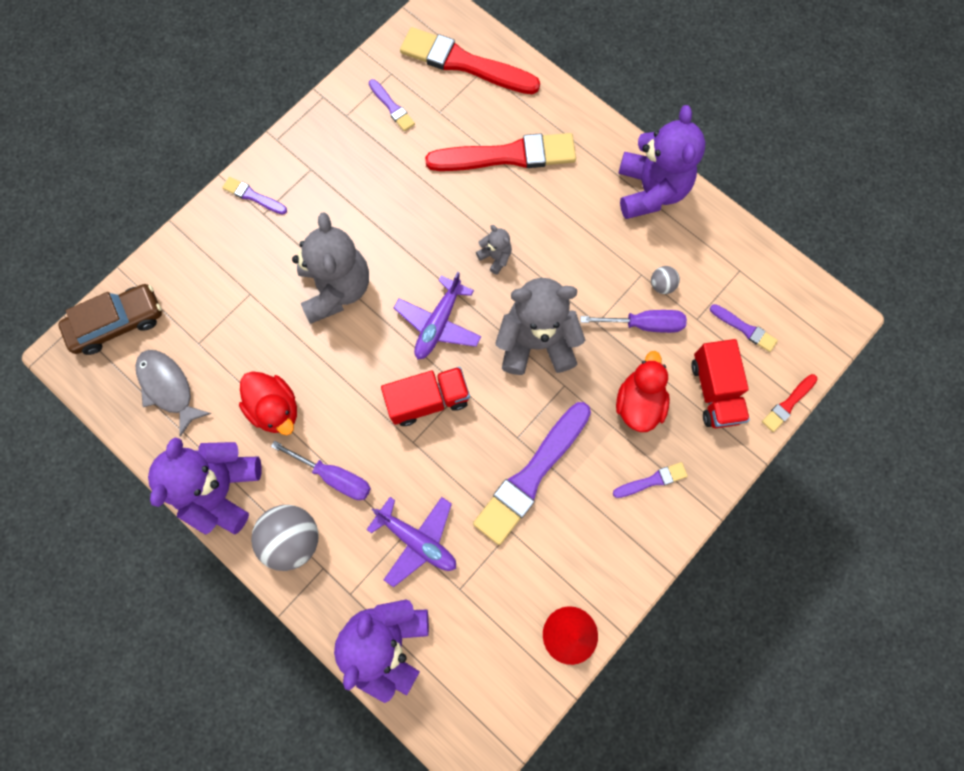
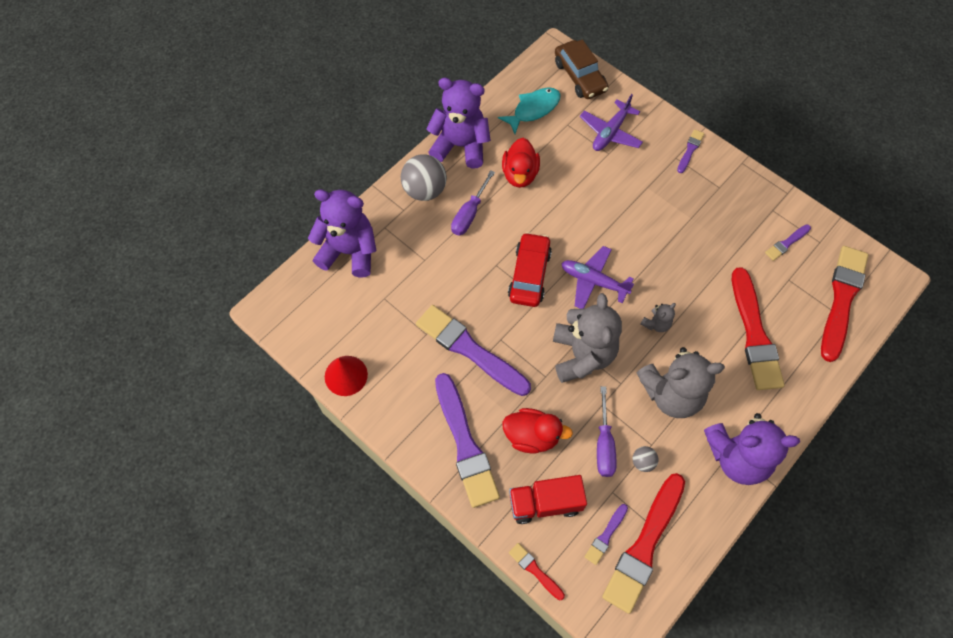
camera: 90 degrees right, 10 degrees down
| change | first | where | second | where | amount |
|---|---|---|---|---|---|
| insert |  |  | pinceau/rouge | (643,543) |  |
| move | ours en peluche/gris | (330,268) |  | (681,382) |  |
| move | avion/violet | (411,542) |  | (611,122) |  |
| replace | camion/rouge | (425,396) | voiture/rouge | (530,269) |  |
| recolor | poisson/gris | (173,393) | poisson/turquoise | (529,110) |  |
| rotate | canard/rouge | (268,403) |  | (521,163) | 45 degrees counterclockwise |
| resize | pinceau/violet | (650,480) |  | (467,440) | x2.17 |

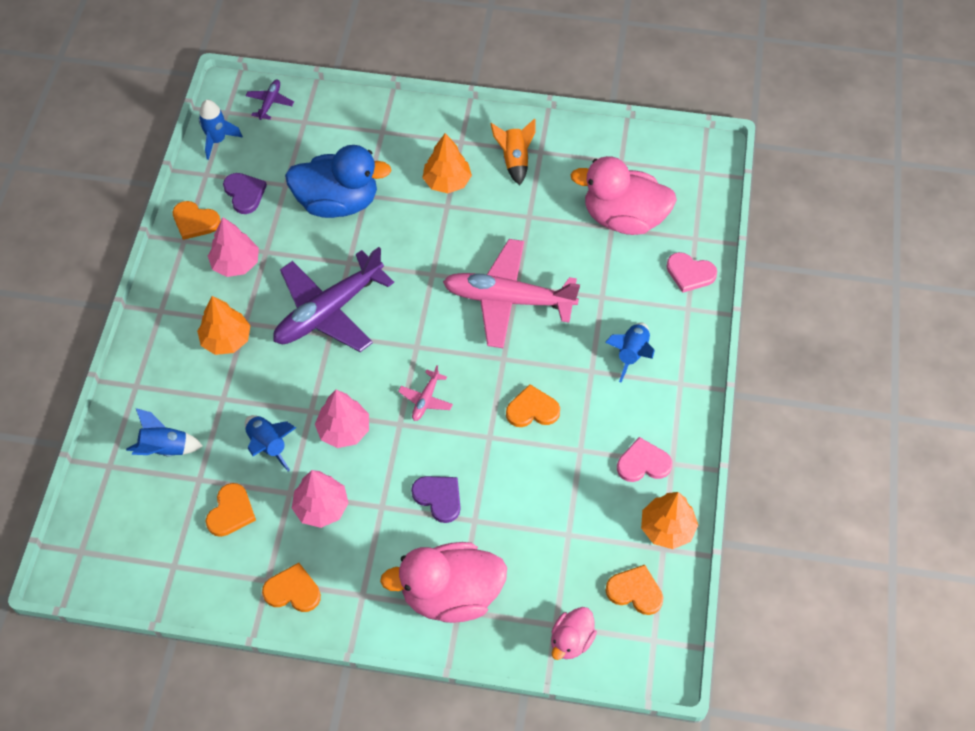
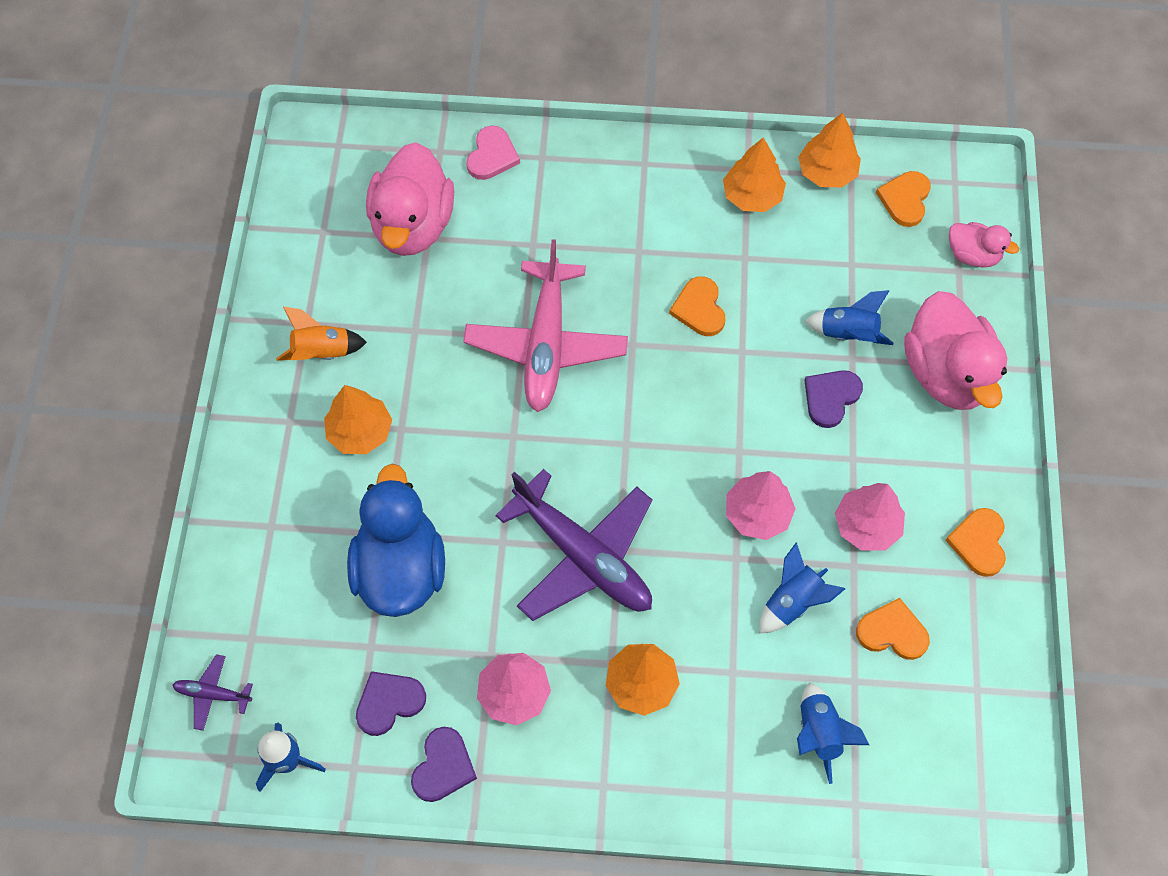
camera: 95 degrees left, 5 degrees up
| change | first | where | second | where | amount |
|---|---|---|---|---|---|
| delete | avion/rose | (425,393) |  |  |  |
| move | fusée/bleu | (630,352) |  | (849,317) |  |
| replace | cœur/rose | (644,459) | arbre/orange | (754,174) |  |
| recolor | cœur/orange | (196,220) | cœur/violet | (444,764) |  |

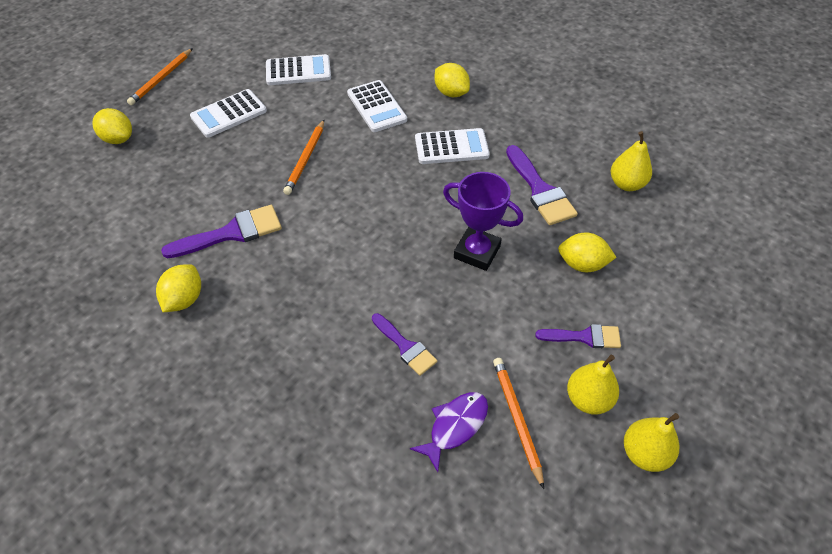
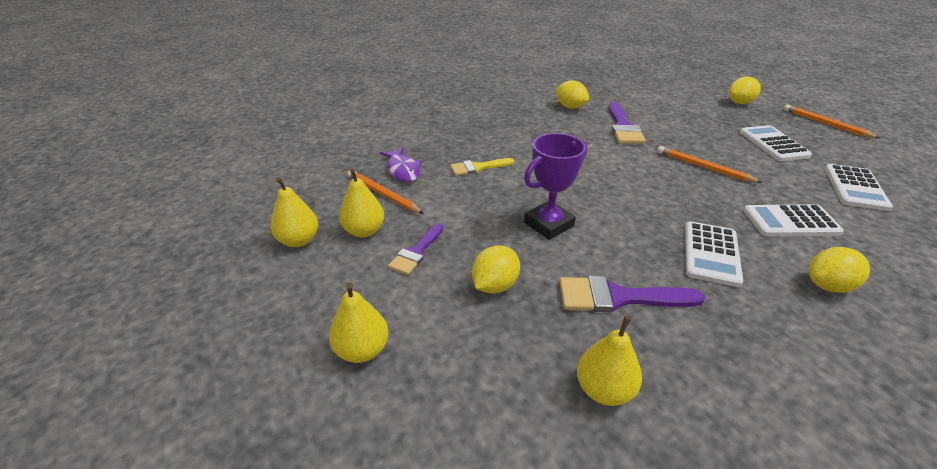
camera: 115 degrees right, 15 degrees down
| change | first | where | second | where | amount |
|---|---|---|---|---|---|
| insert |  |  | poire/jaune | (359,323) |  |
| recolor | pinceau/violet | (404,344) | pinceau/jaune | (482,167) |  |
| rotate | crayon/orange | (518,423) |  | (385,192) | 150 degrees counterclockwise |

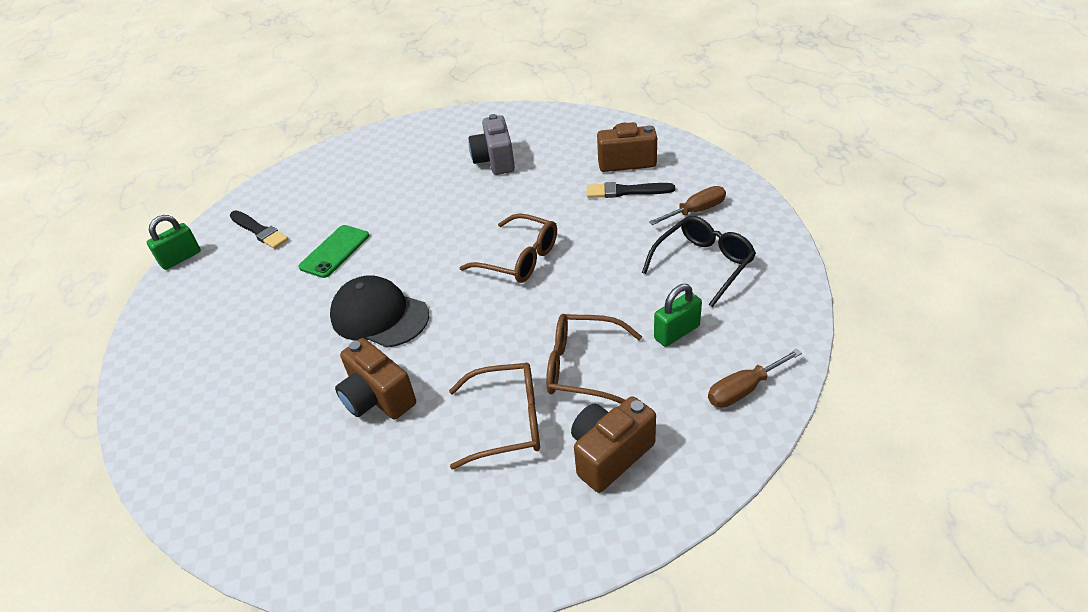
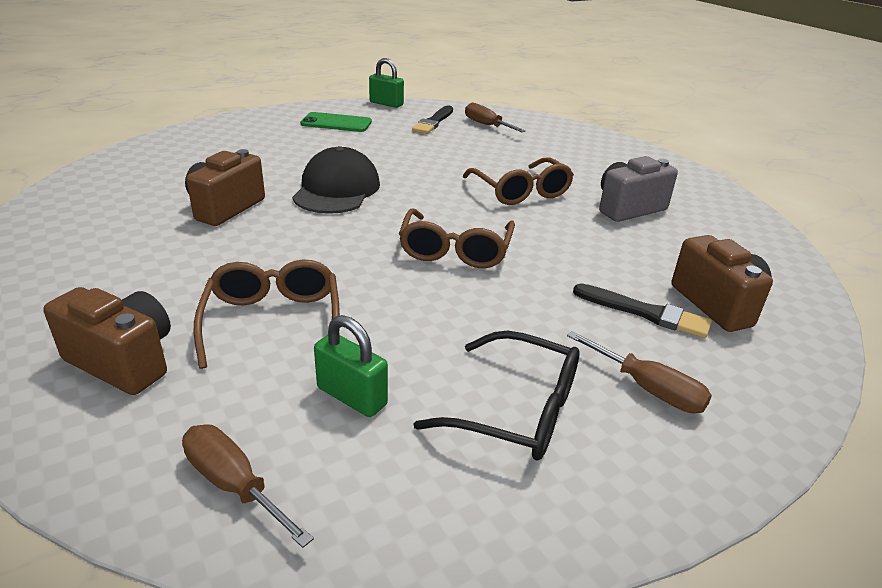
camera: 65 degrees right, 10 degrees down
| change | first | where | second | where | amount |
|---|---|---|---|---|---|
| insert |  |  | tournevis/marron | (495,117) |  |
| move | téléphone/vert | (333,251) |  | (336,122) |  |
| move | lunettes/marron | (494,416) |  | (518,181) |  |
| rotate | pinceau/noir | (631,190) |  | (642,310) | 135 degrees clockwise |

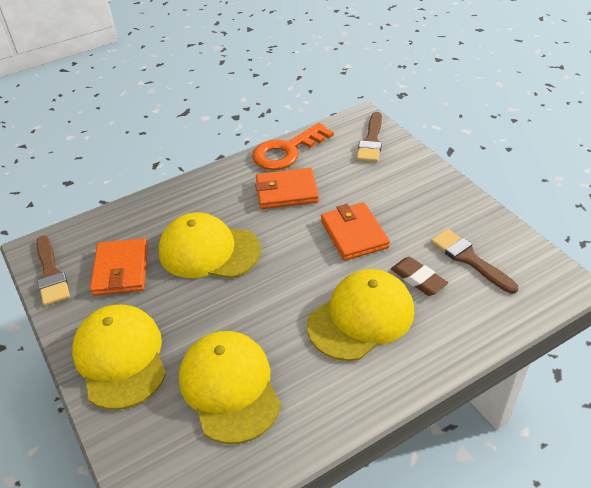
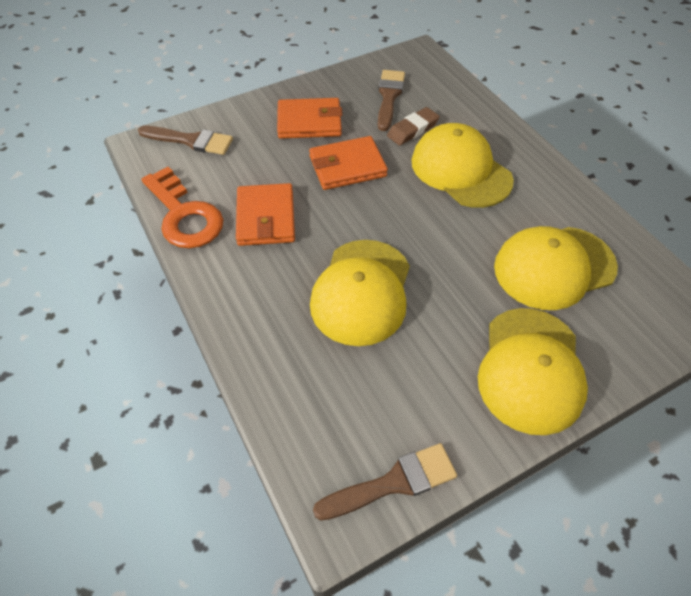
camera: 90 degrees left, 10 degrees up
| change | first | where | second | where | amount |
|---|---|---|---|---|---|
| move | portefeuille/orange | (119,267) |  | (310,118) |  |
| rotate | casquette/jaune | (119,357) |  | (533,371) | 60 degrees counterclockwise |
| rotate | pinceau/marron | (474,261) |  | (391,100) | 135 degrees clockwise |

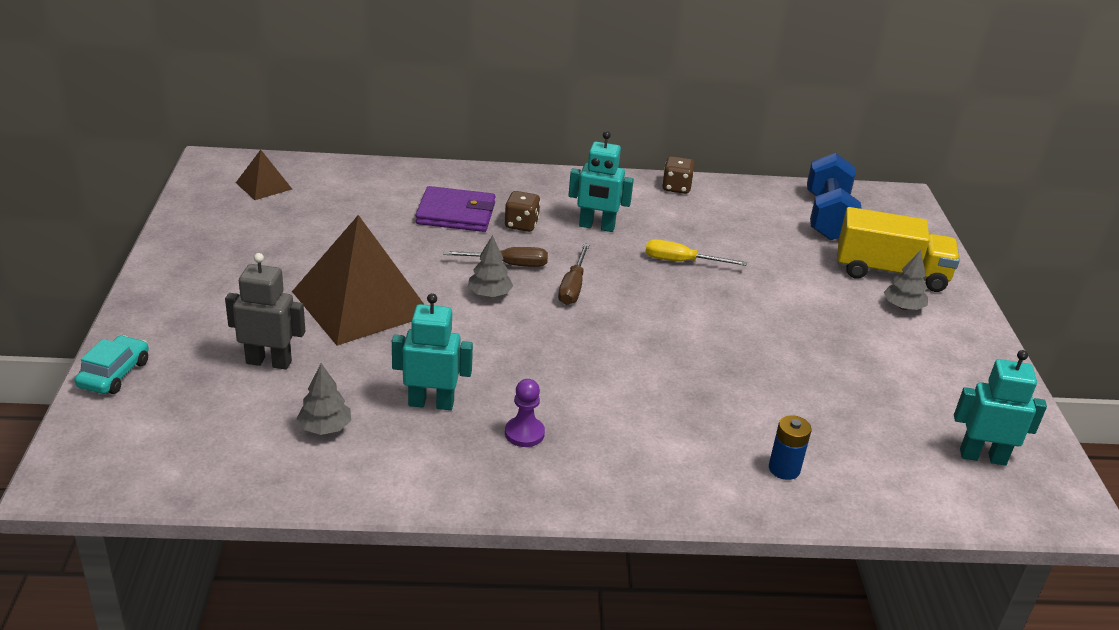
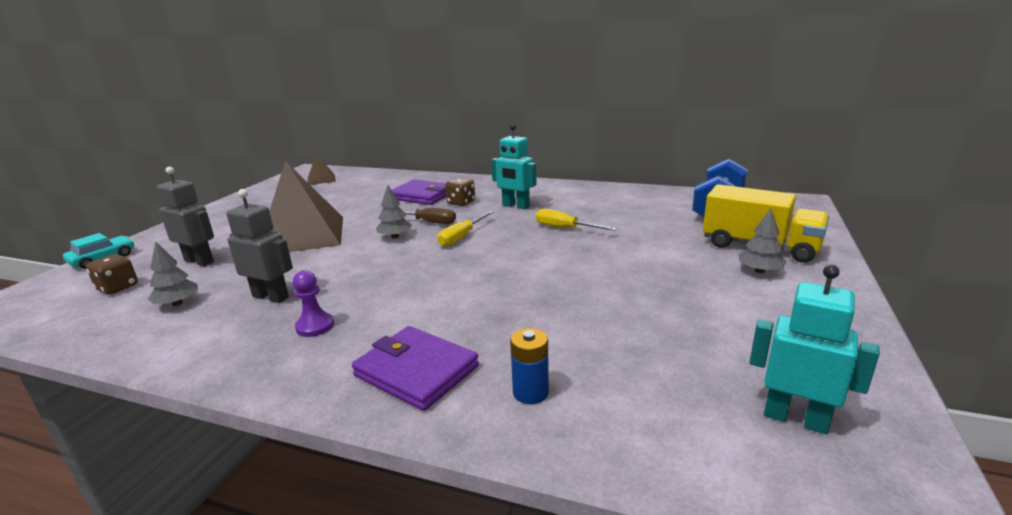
camera: 25 degrees right, 10 degrees down
| change | first | where | second | where | amount |
|---|---|---|---|---|---|
| insert |  |  | portefeuille/violet | (415,368) |  |
| move | dé/marron | (678,175) |  | (112,274) |  |
| recolor | robot/turquoise | (432,351) | robot/gris | (259,246) |  |
| recolor | tournevis/marron | (574,274) | tournevis/jaune | (466,228) |  |

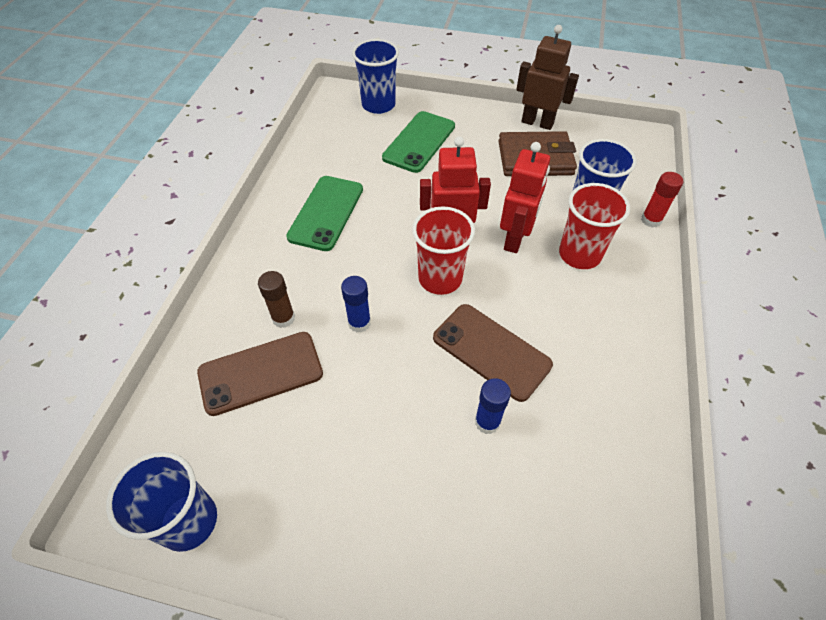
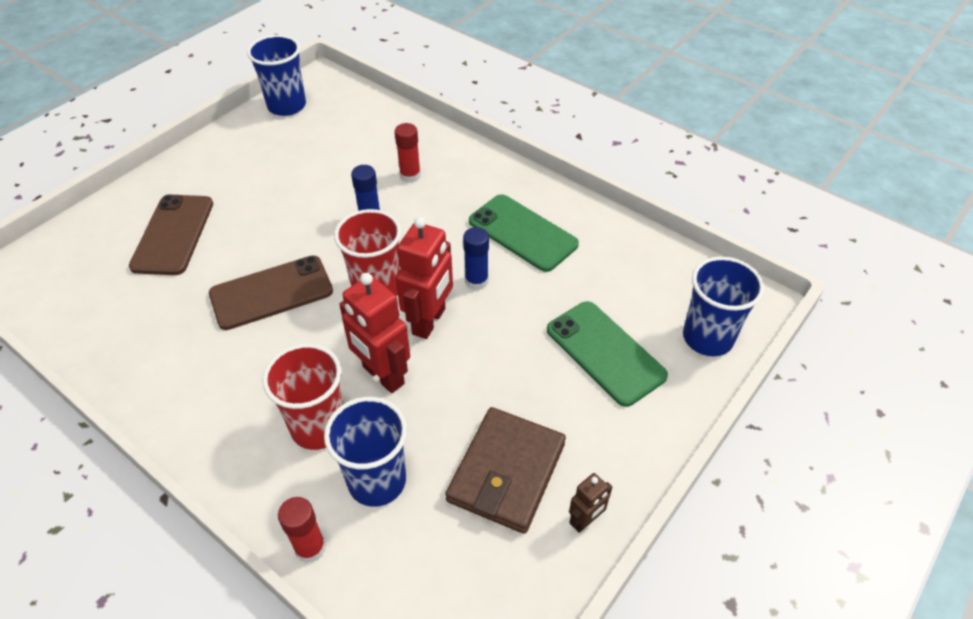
camera: 115 degrees right, 5 degrees down
| change | first | where | second | where | amount |
|---|---|---|---|---|---|
| move | téléphone/marron | (260,374) |  | (171,234) |  |
| move | bâton de colle/bleu | (493,406) |  | (476,258) |  |
| recolor | bâton de colle/marron | (276,299) | bâton de colle/rouge | (408,153) |  |
| resize | robot/marron | (547,77) |  | (590,503) | x0.52 |

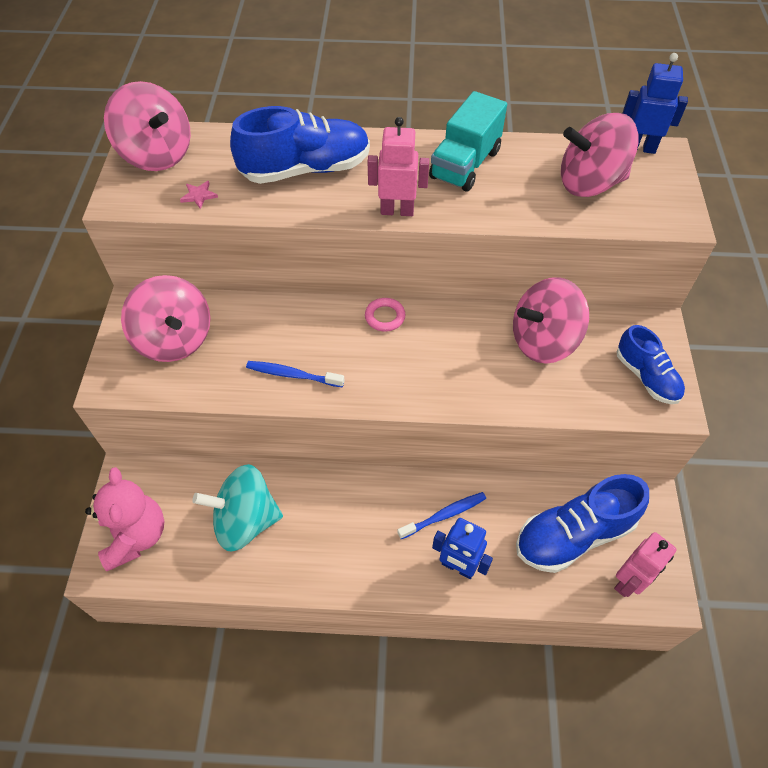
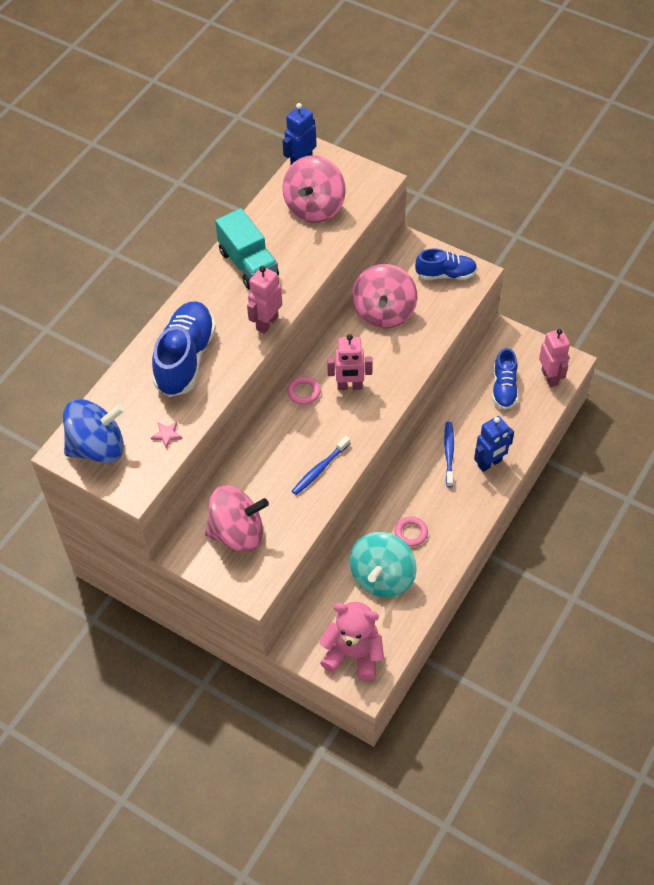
camera: 60 degrees left, 0 degrees up
| change | first | where | second | where | amount |
|---|---|---|---|---|---|
| insert |  |  | robot/rose | (350,362) |  |
| insert |  |  | anneau/rose | (411,531) |  |
| recolor | toupie/rose | (147,126) | toupie/bleu | (94,431) |  |
| resize | chaussure/bleu | (582,523) |  | (505,379) | x0.61 |

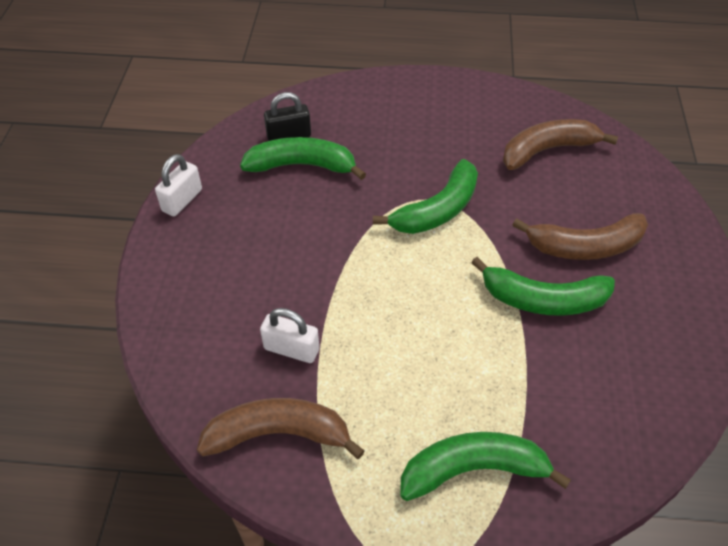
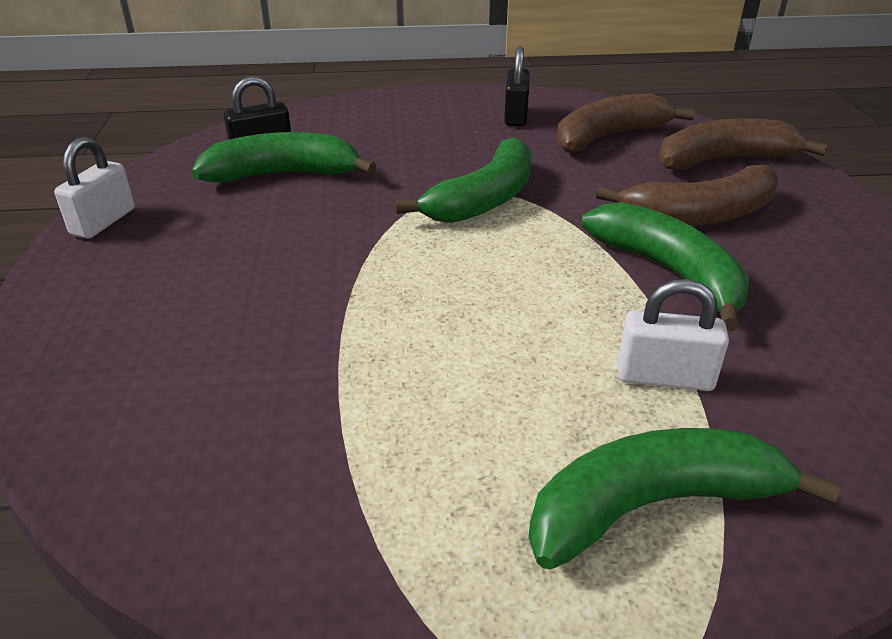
camera: 10 degrees left, 15 degrees down
| change | first | where | second | where | amount |
|---|---|---|---|---|---|
| insert |  |  | cadenas/noir | (517,86) |  |
| move | banane/marron | (281,428) |  | (743,143) |  |
| move | cadenas/blanc | (289,335) |  | (673,335) |  |
| rotate | banane/vert | (543,286) |  | (665,266) | 120 degrees counterclockwise |

